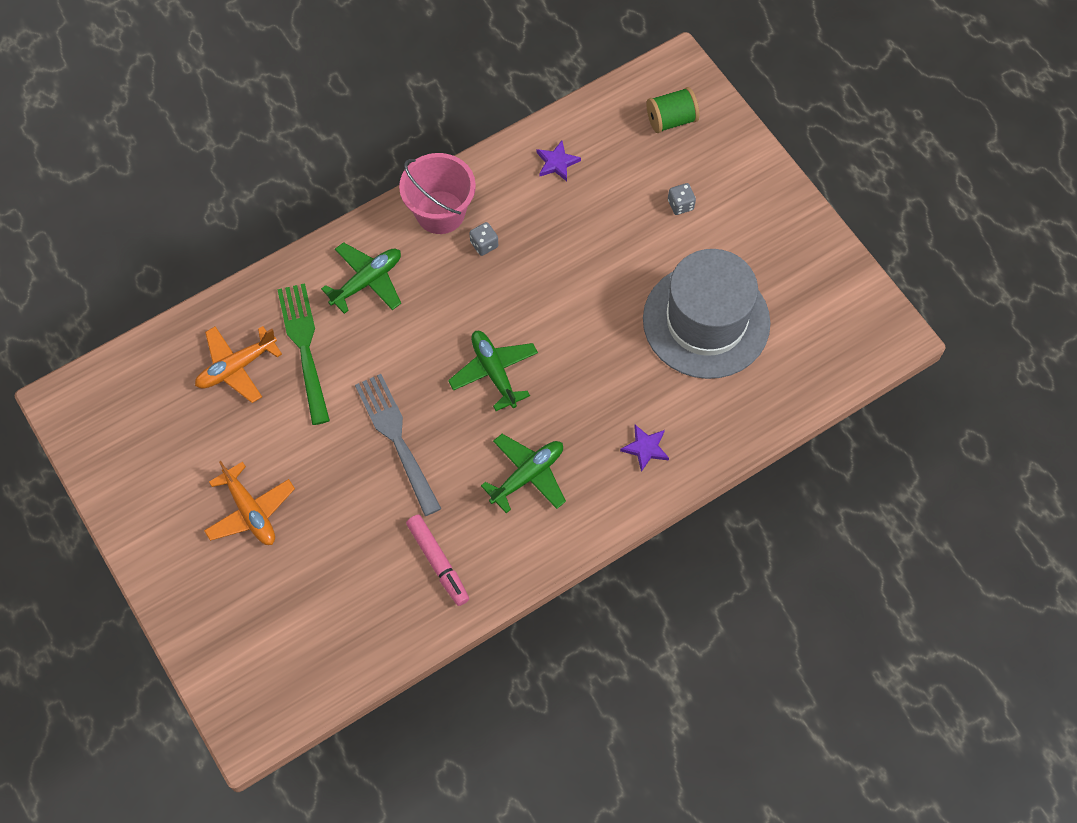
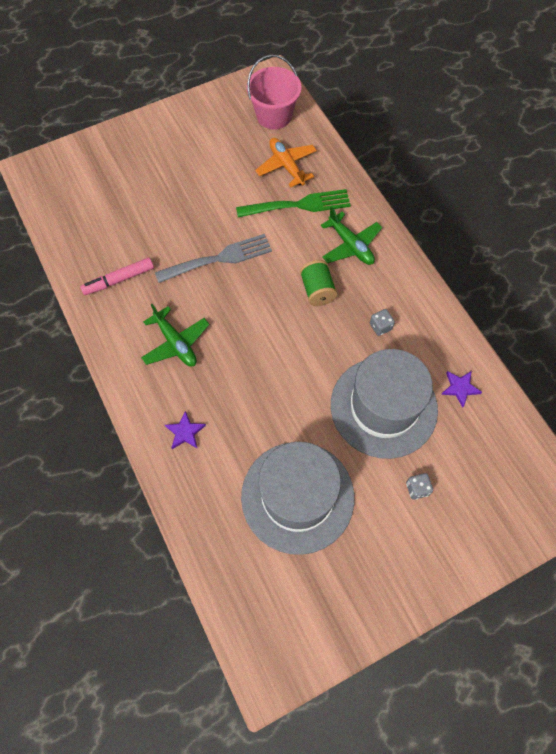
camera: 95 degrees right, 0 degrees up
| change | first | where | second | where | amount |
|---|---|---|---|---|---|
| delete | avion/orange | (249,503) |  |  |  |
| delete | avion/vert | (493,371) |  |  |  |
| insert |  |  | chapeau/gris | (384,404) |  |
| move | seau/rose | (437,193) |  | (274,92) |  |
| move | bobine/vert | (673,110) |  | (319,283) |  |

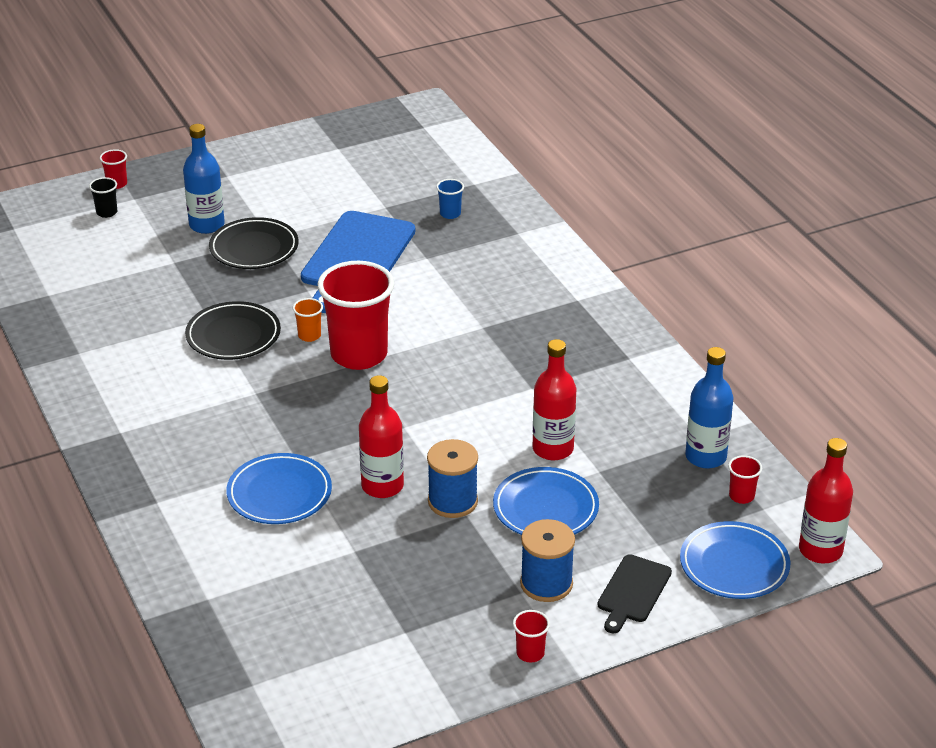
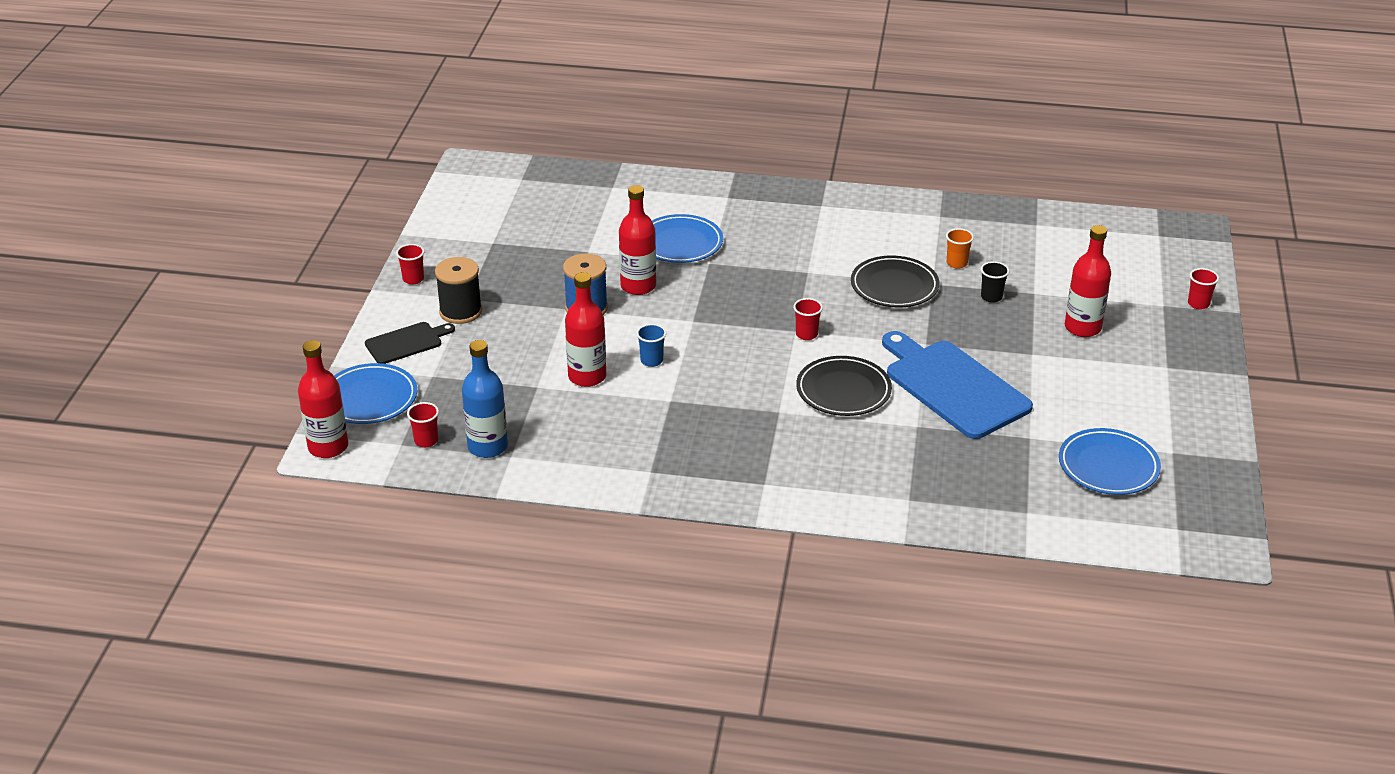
camera: 125 degrees right, 0 degrees up
| change | first | where | second | where | amount |
|---|---|---|---|---|---|
| move | gobelet/noir | (103,197) |  | (995,282) |  |
| move | assiette/noir | (254,243) |  | (844,386) |  |
| move | gobelet/orange | (308,320) |  | (960,248) |  |
| move | gobelet/bleu | (450,199) |  | (651,345) |  |
| move | assiette/bleu | (546,501) |  | (1110,461) |  |
| recolor | bouteille/bleu | (204,179) | bouteille/rouge | (1088,281) |  |
| recolor | bobine/bleu | (547,560) | bobine/noir | (458,290) |  |
| rotate | planche à découper/noir | (635,594) |  | (410,343) | 90 degrees clockwise |
| resize | gobelet/rouge | (356,315) |  | (808,319) | x0.41 |

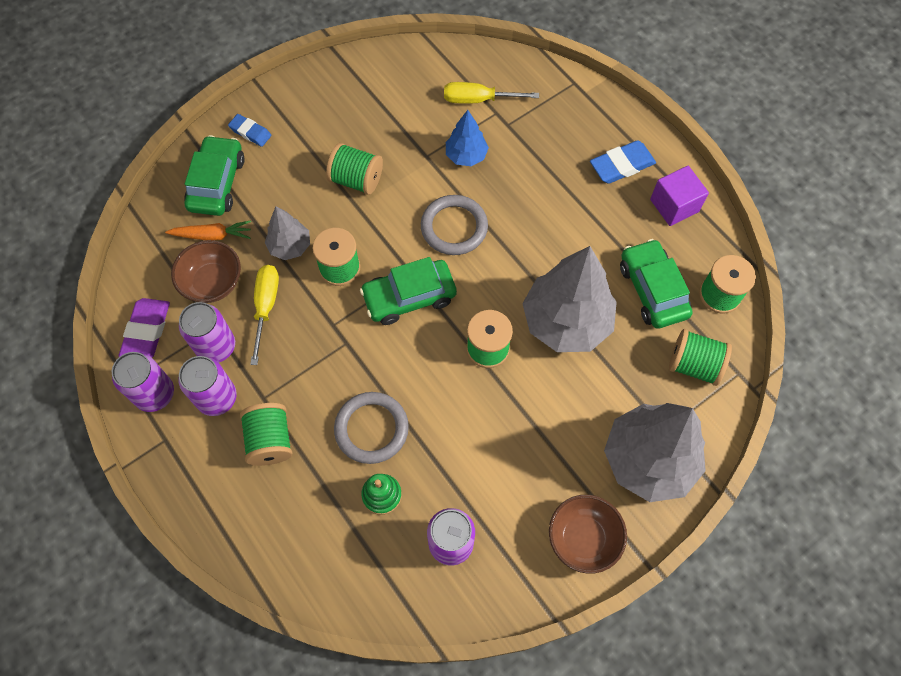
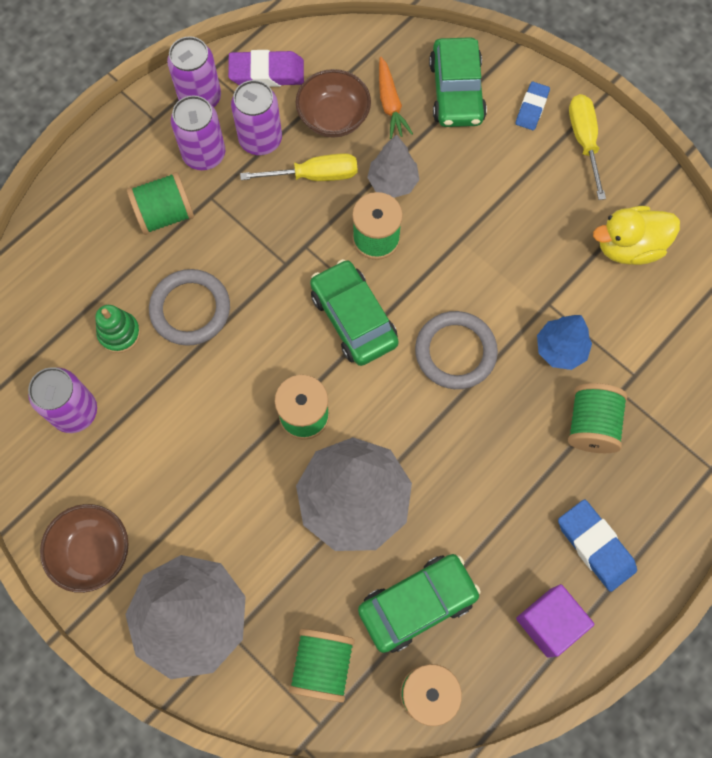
camera: 80 degrees right, 5 degrees up
| change | first | where | second | where | amount |
|---|---|---|---|---|---|
| insert |  |  | canard/jaune | (636,235) |  |
| move | bobine/vert | (354,169) |  | (597,418) |  |
| move | tournevis/jaune | (491,93) |  | (587,147) |  |
| rotate | voiture/vert | (214,175) |  | (458,82) | 90 degrees clockwise |

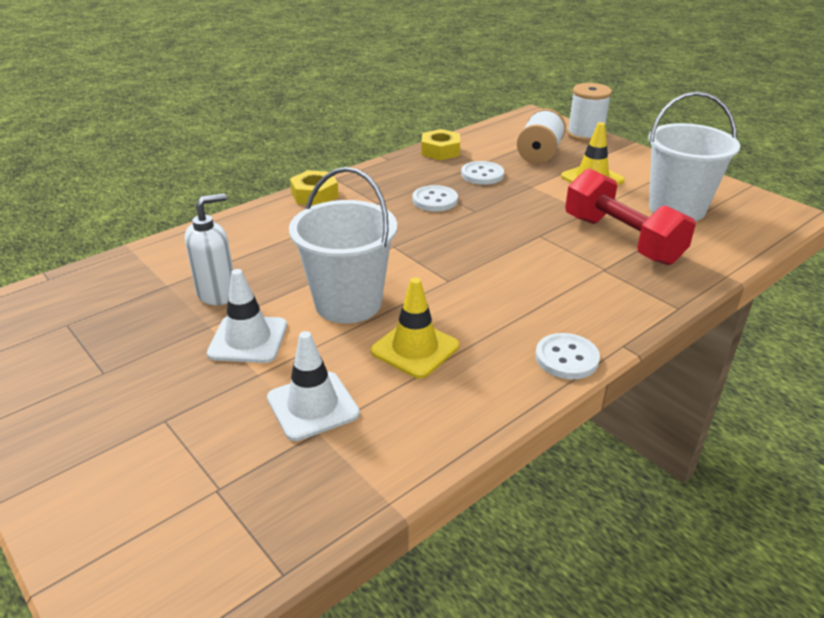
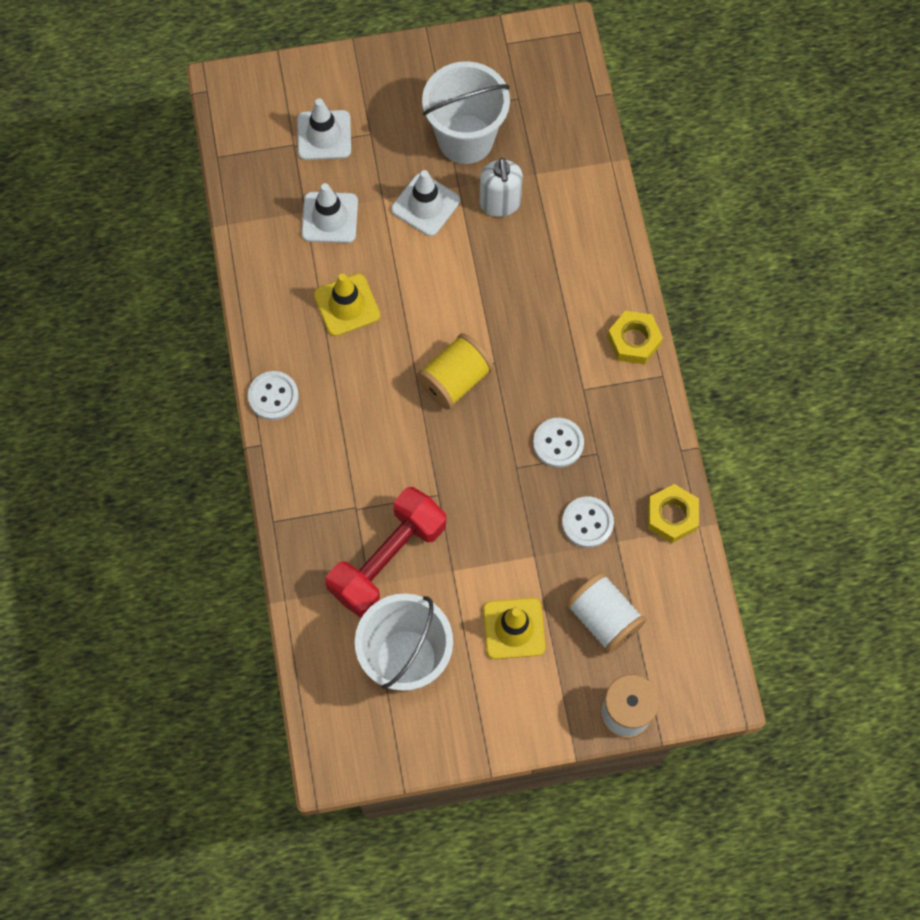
camera: 120 degrees right, 35 degrees up
| change | first | where | second | where | amount |
|---|---|---|---|---|---|
| insert |  |  | cône de chantier/blanc | (324,129) |  |
| insert |  |  | bobine/jaune | (455,371) |  |
| move | seau/blanc | (343,245) |  | (466,112) |  |
| rotate | haltère/rouge | (630,216) |  | (385,552) | 45 degrees counterclockwise |

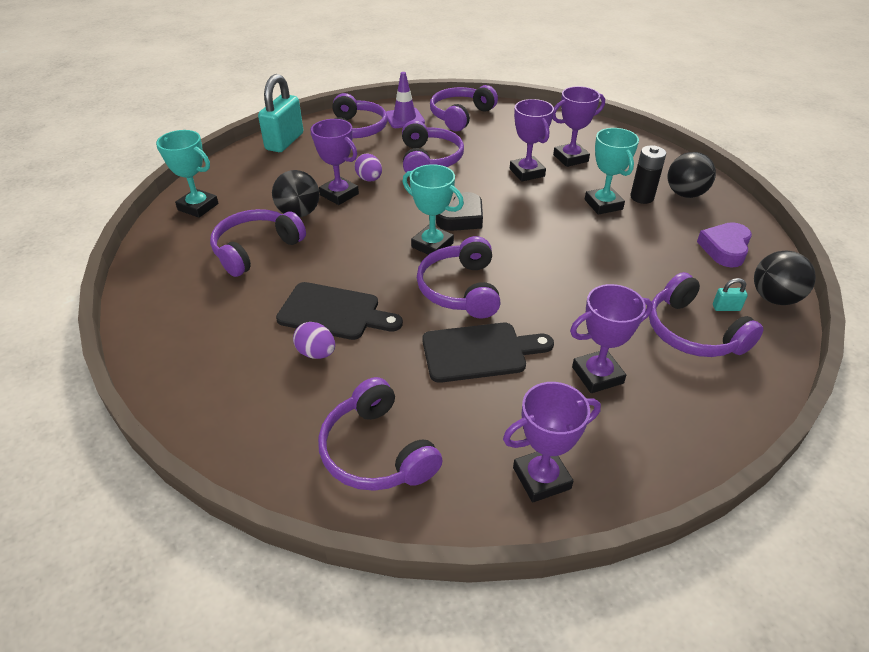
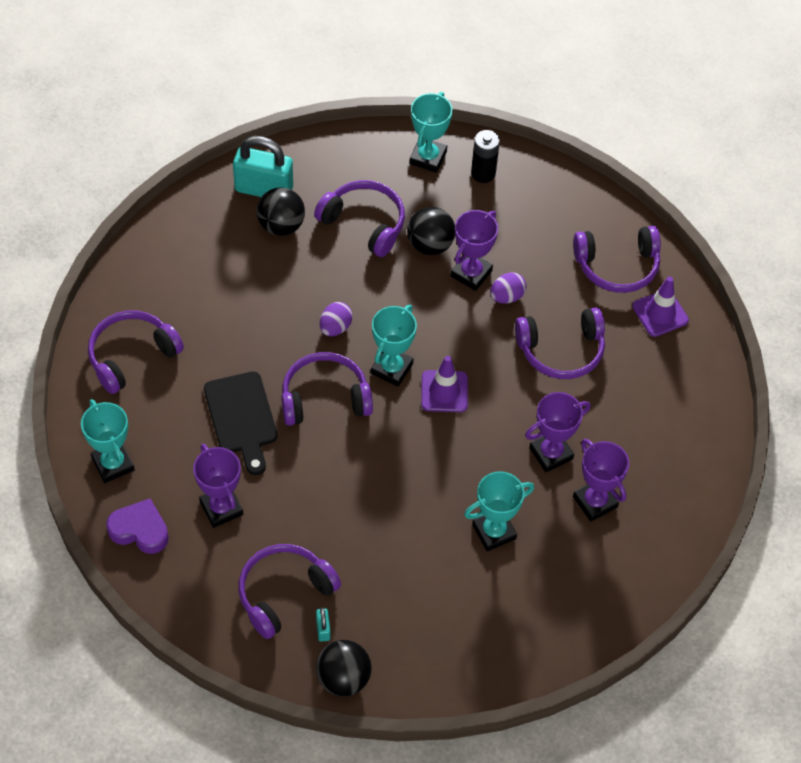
camera: 80 degrees right, 15 degrees up
| change | first | where | second | where | amount |
|---|---|---|---|---|---|
| delete | planche à découper/noir | (339,311) |  |  |  |
| delete | casque audio/violet | (464,108) |  |  |  |
| move | cadenas/turquoise | (280,113) |  | (263,166) |  |
| move | œuf/violet | (314,340) |  | (336,319) |  |
| move | pile/noir | (648,175) |  | (485,156) |  |
| move | balle/noir | (692,175) |  | (281,211) |  |
| move | cœur/violet | (724,244) |  | (137,526) |  |
| replace | cœur/noir | (459,211) | cône de chantier/violet | (444,384) |  |
| recolor | trophée/violet | (552,442) | trophée/turquoise | (108,441) |  |

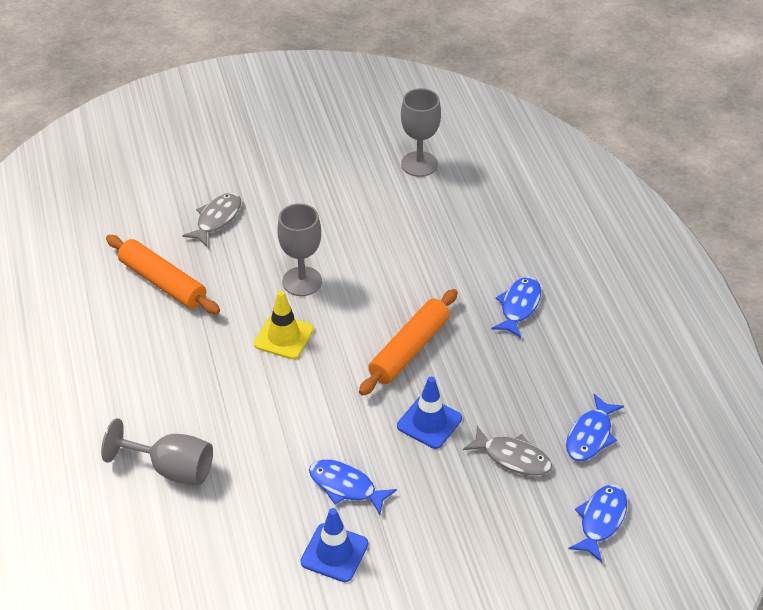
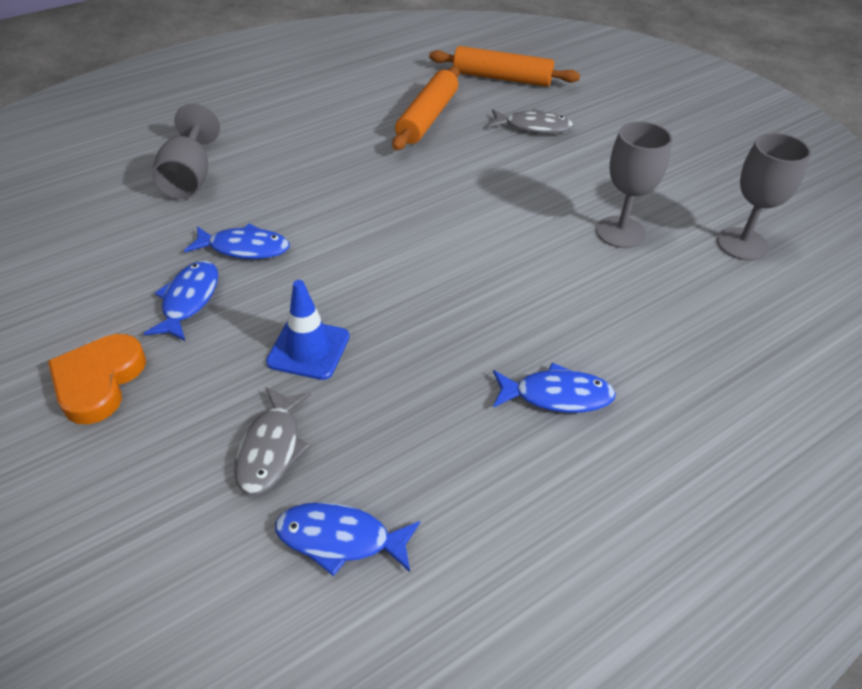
camera: 70 degrees right, 0 degrees up
| change | first | where | second | where | amount |
|---|---|---|---|---|---|
| delete | cône de chantier/jaune | (284,325) |  |  |  |
| delete | cône de chantier/bleu | (334,545) |  |  |  |
| insert |  |  | cœur/orange | (97,379) |  |
| move | verre à pied/gris | (299,249) |  | (634,184) |  |
| move | rouleau à pâtisserie/orange | (408,342) |  | (504,66) |  |
| move | poisson/bleu | (597,523) |  | (237,241) |  |

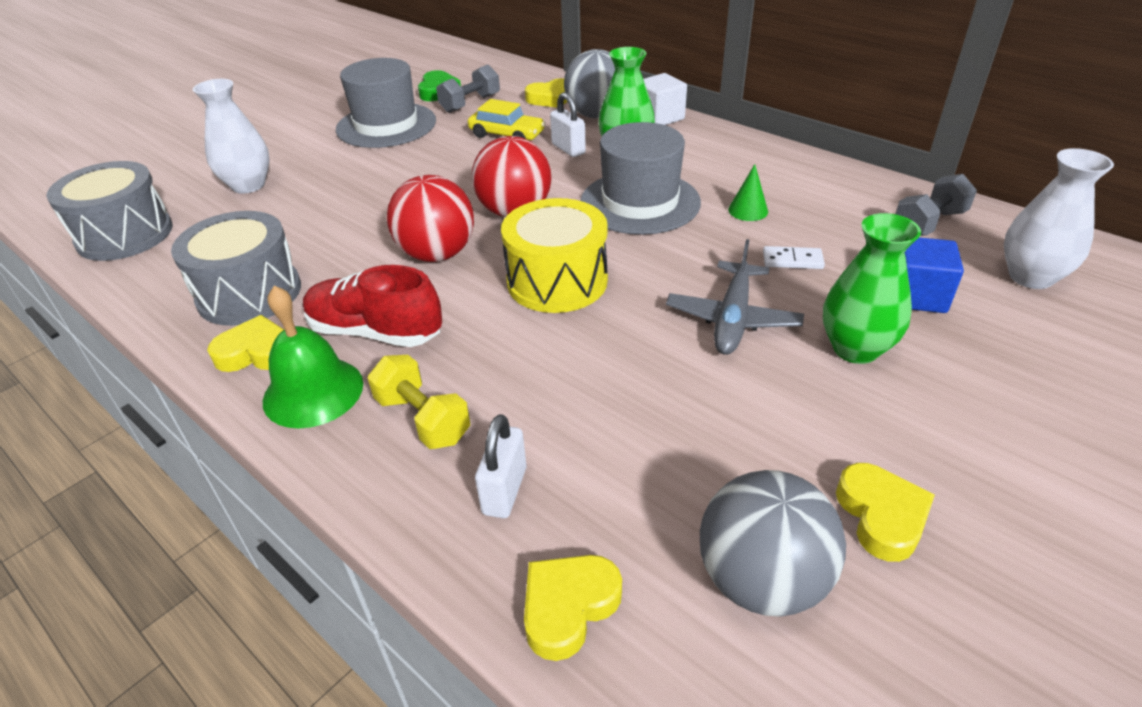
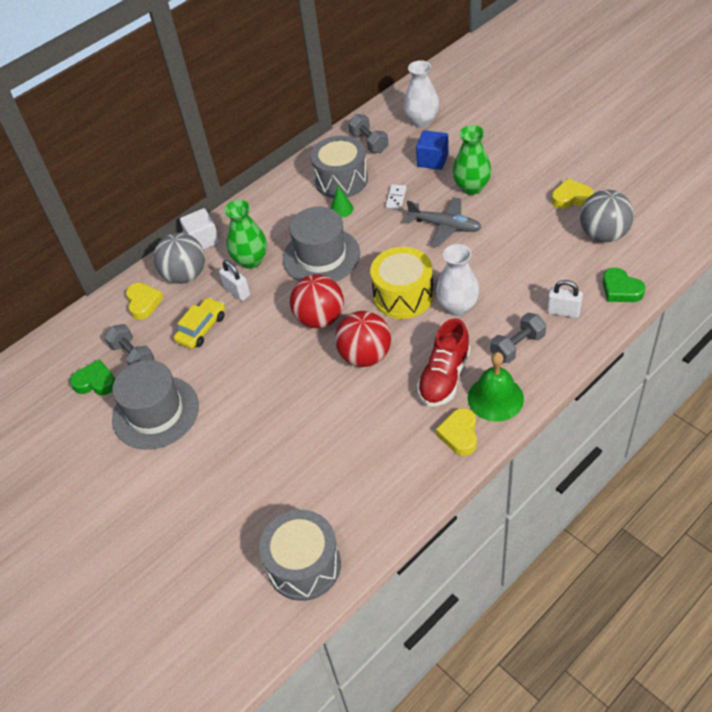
camera: 80 degrees left, 10 degrees up
| change | first | where | second | where | amount |
|---|---|---|---|---|---|
| move | tambour/gris | (236,268) |  | (339,167) |  |
| move | vase/blanc | (231,136) |  | (457,280) |  |
| recolor | haltère/jaune | (419,402) | haltère/gris | (518,338) |  |
| recolor | cœur/jaune | (573,608) | cœur/vert | (624,284) |  |
| rotate | cadenas/blanc | (568,124) |  | (234,280) | 75 degrees clockwise |

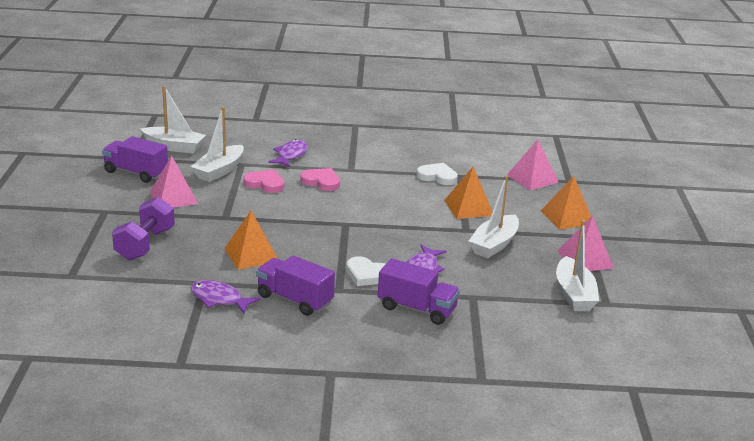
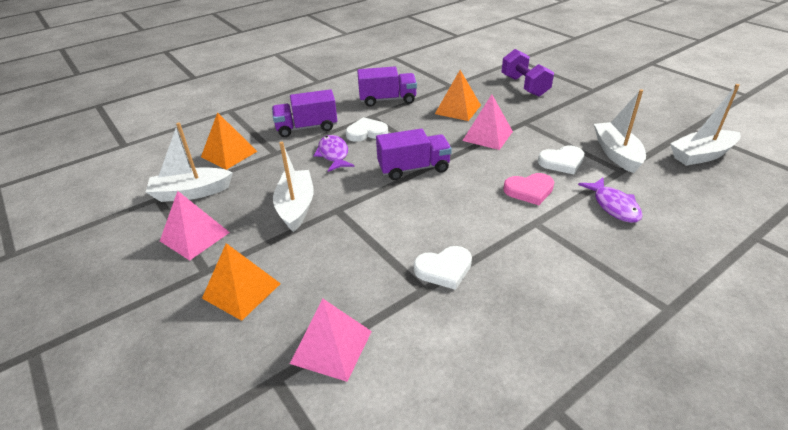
camera: 145 degrees right, 10 degrees up
| change | first | where | second | where | amount |
|---|---|---|---|---|---|
| delete | poisson/violet | (225,296) |  |  |  |
| move | camion/violet | (135,159) |  | (414,154) |  |
| move | pyramide/rose | (174,182) |  | (487,122) |  |
| move | pyramide/orange | (468,193) |  | (229,141) |  |
| recolor | cœur/rose | (263,181) | cœur/blanc | (561,159) |  |
| rotate | bateau/blanc | (577,265) |  | (189,162) | 60 degrees counterclockwise |

